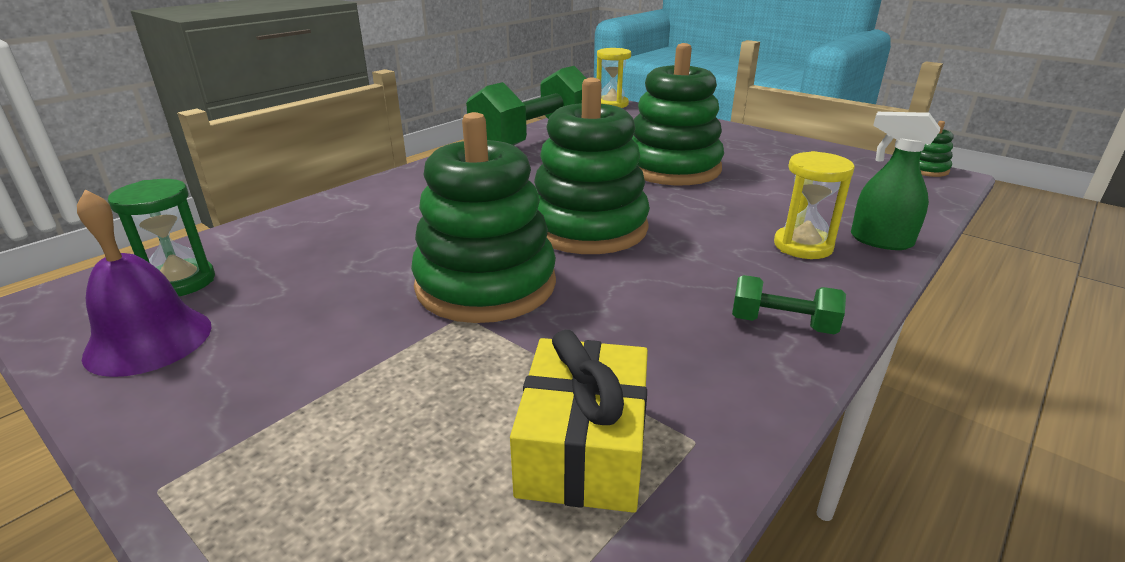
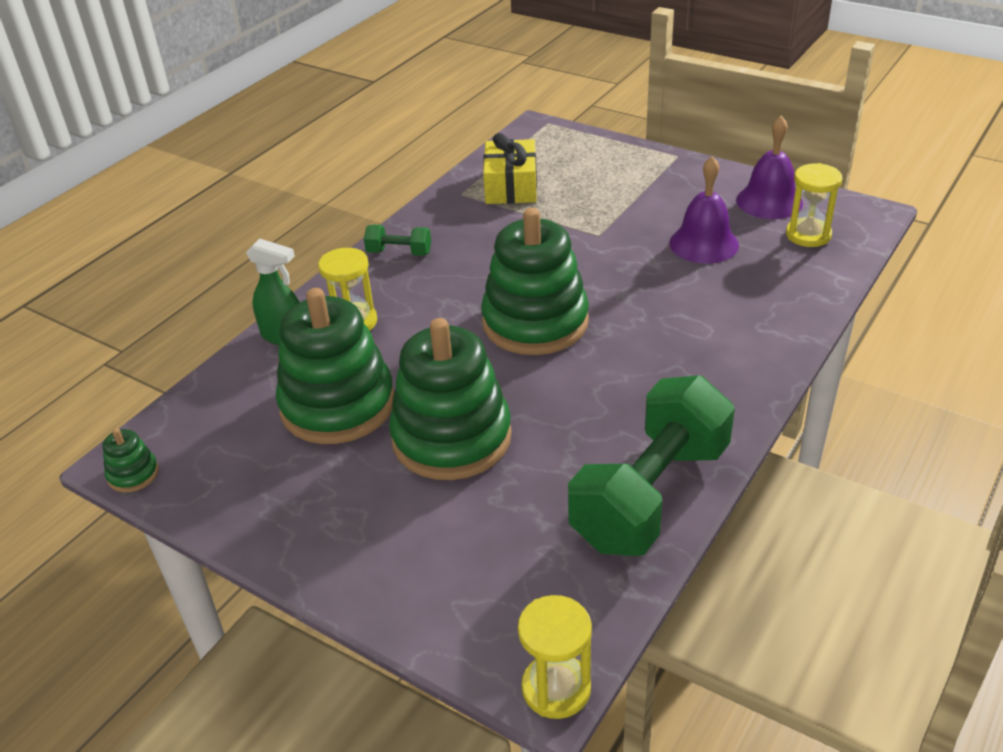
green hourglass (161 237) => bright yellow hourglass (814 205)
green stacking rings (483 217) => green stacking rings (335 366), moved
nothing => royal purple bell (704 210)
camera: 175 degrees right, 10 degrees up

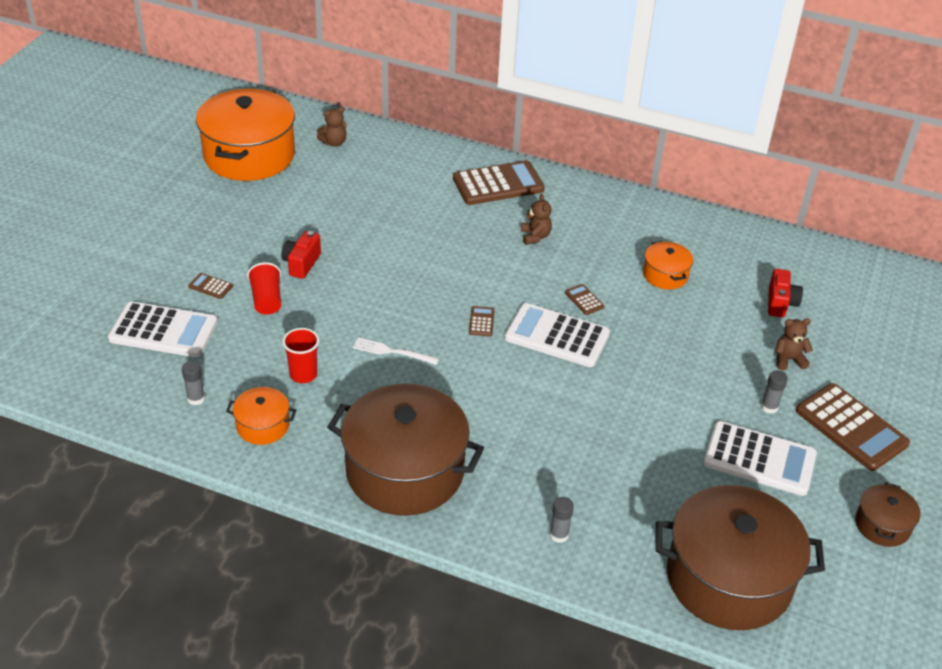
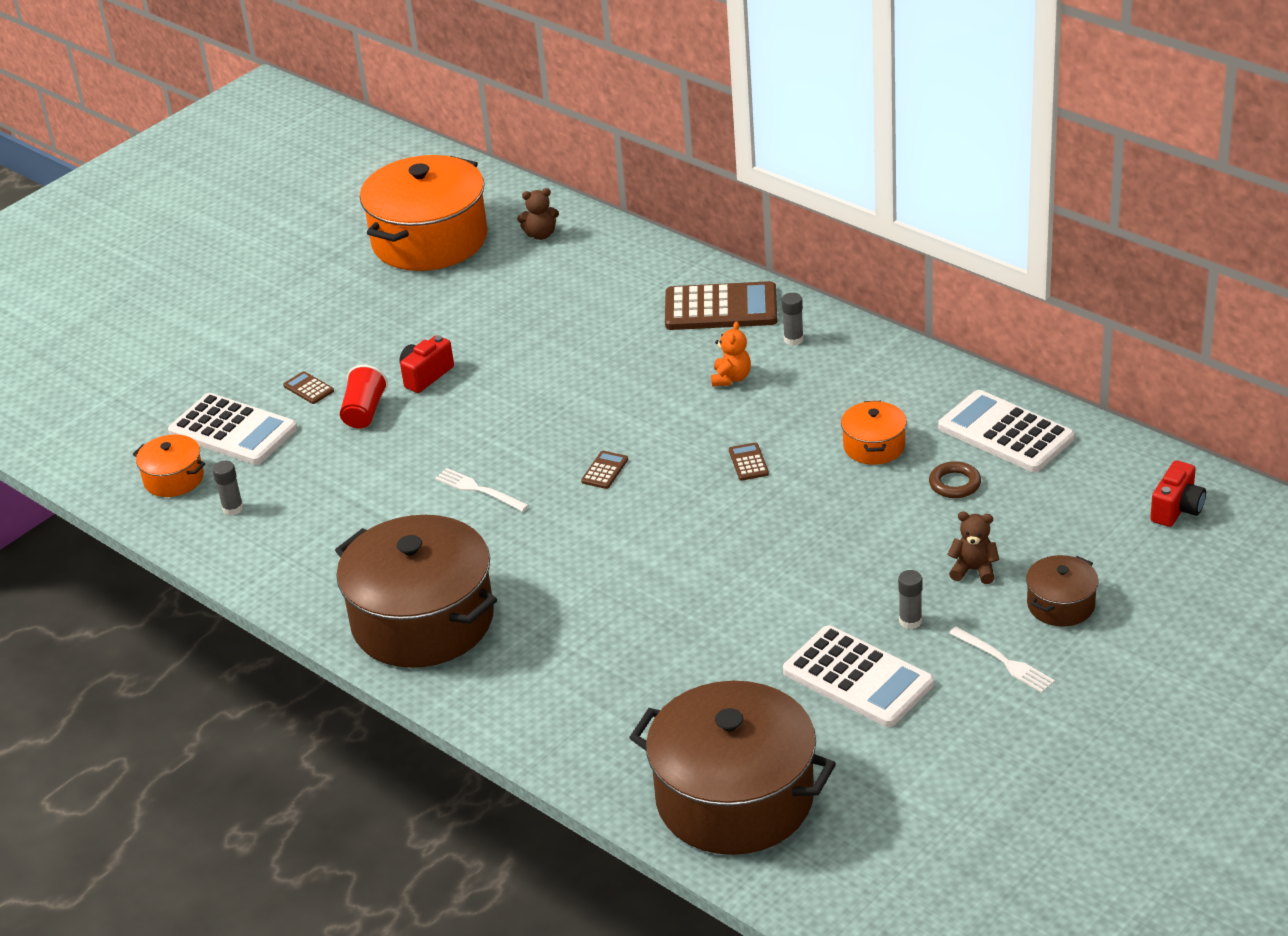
orange cooking pot (261 416) => orange cooking pot (169 465), moved
red cup (300 355) => nothing
snow-white calculator (557 335) => snow-white calculator (1006 431), moved
dark brown teddy bear (536 219) => orange teddy bear (731 354)
grey glue (562 520) => grey glue (793 319), moved
red camera (785 293) => red camera (1178 494), moved
dark brown calculator (853 427) => snow-white fork (1002 660)
dark brown cooking pot (887 514) => dark brown cooking pot (1062 591), moved
nothing => dark brown hoop (955 479)
camera: 25 degrees right, 5 degrees down

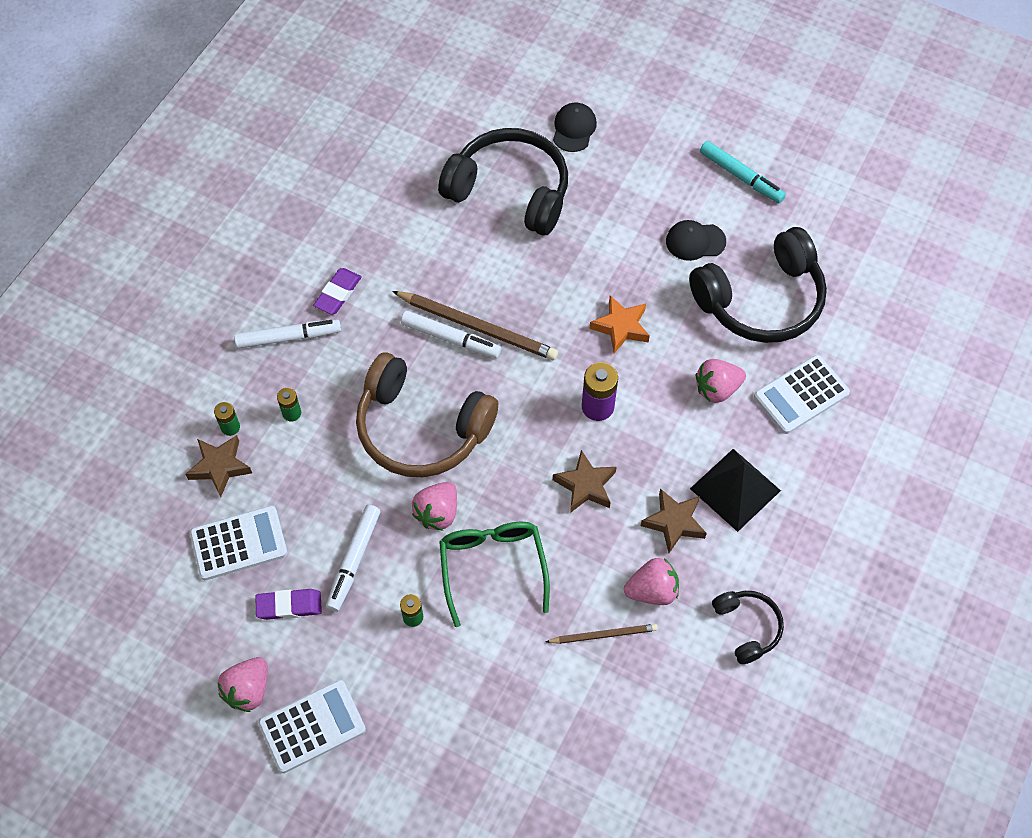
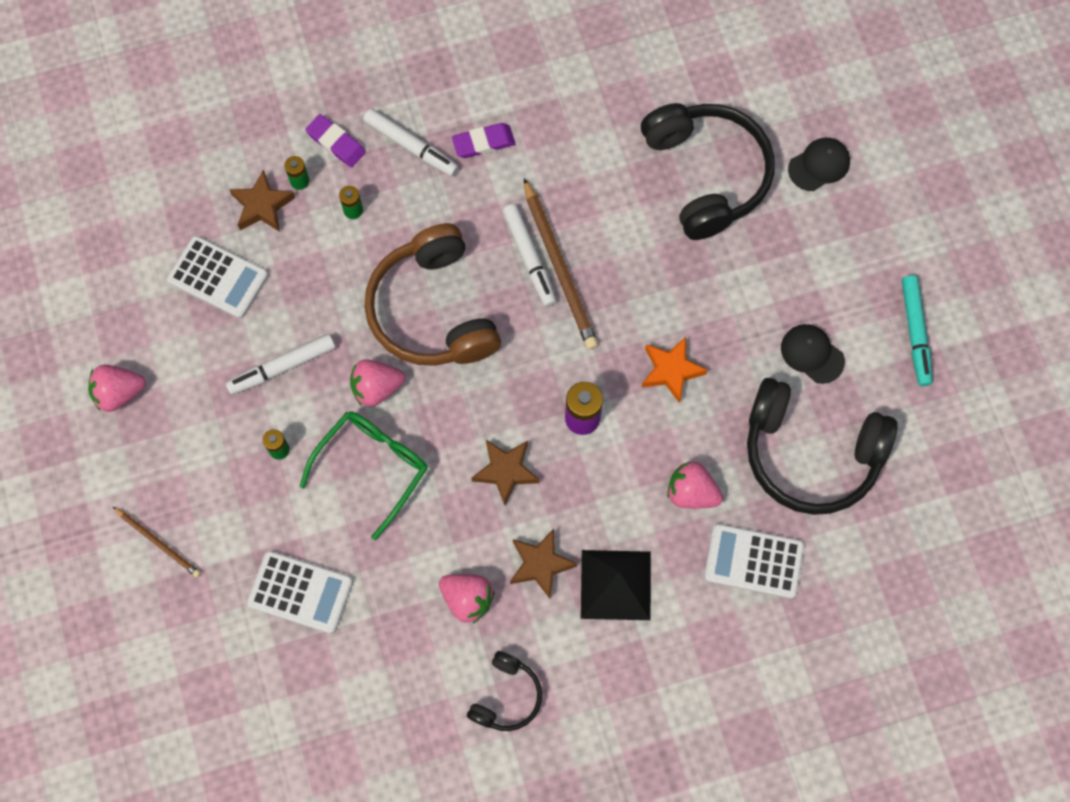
royal purple gum eraser (288 604) => royal purple gum eraser (335 140), moved
snow-white calculator (312 726) => snow-white calculator (300 592), moved
dark brown wooden pencil (602 634) => dark brown wooden pencil (157 542), moved
camera: 45 degrees right, 10 degrees up

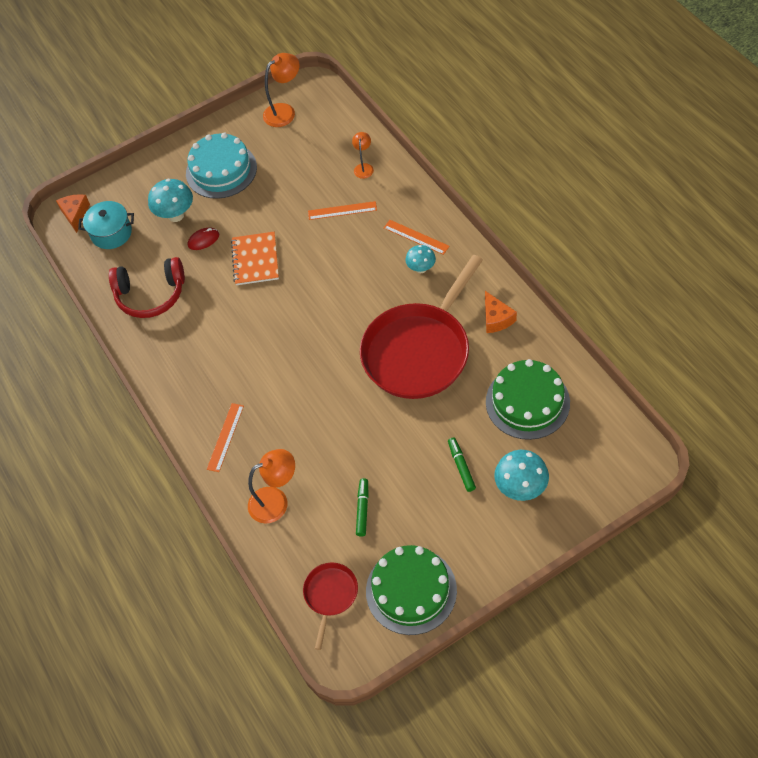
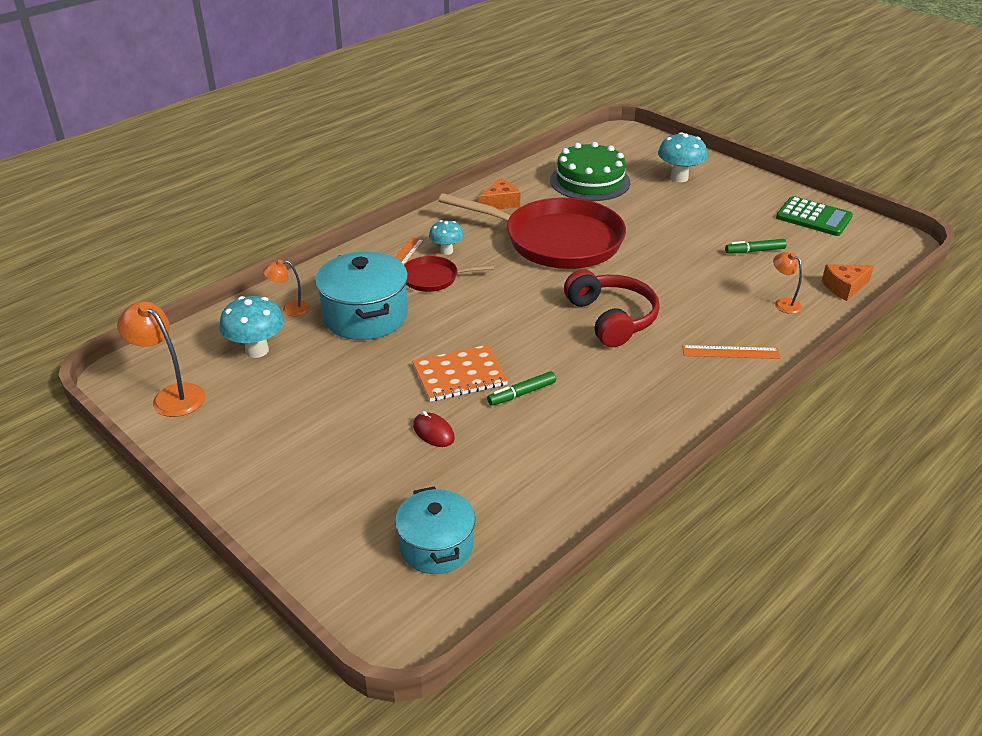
orange piece of cheese (73 213) => orange piece of cheese (848 282), moved
red headset (147 287) => red headset (612 308), moved
aqua fungus (170 200) => aqua fungus (251 327), moved
aqua cake (221 166) => nothing
orange lamp (271 486) => orange lamp (788 283), x0.59
red pan (330 606) => red pan (449 274), moved
orange measuring stick (342 210) => aqua cooking pot (361 296)
green cake (411 590) => green calculator (814 216)
green marker pen (462 465) => green marker pen (521 388), moved
camera: 110 degrees left, 20 degrees down

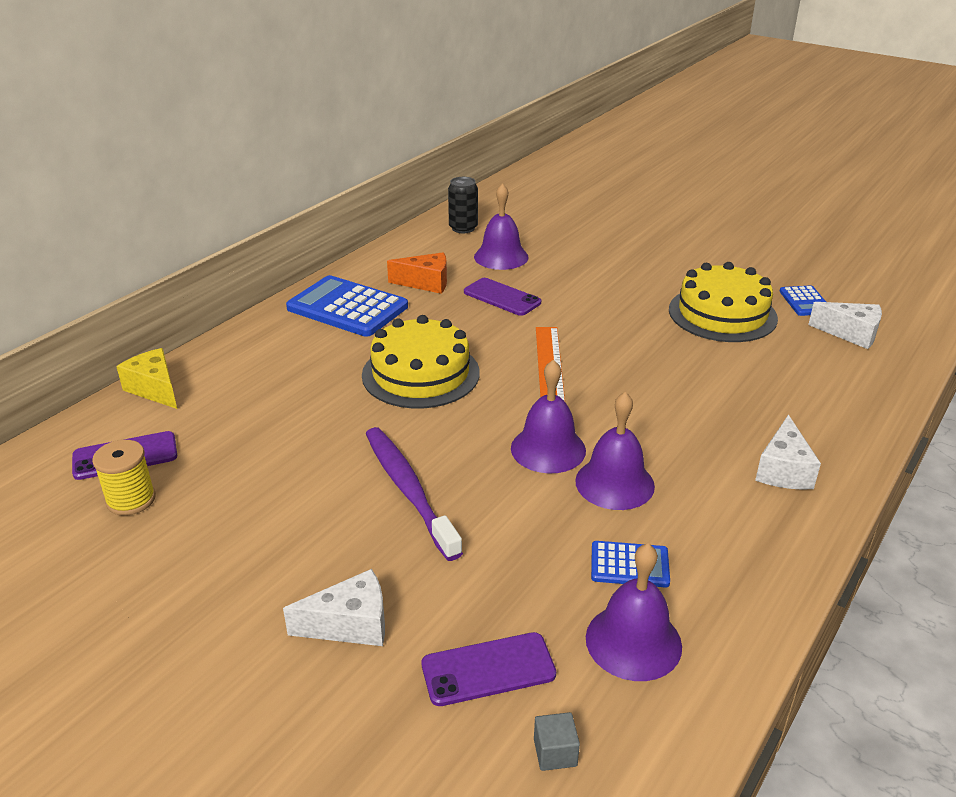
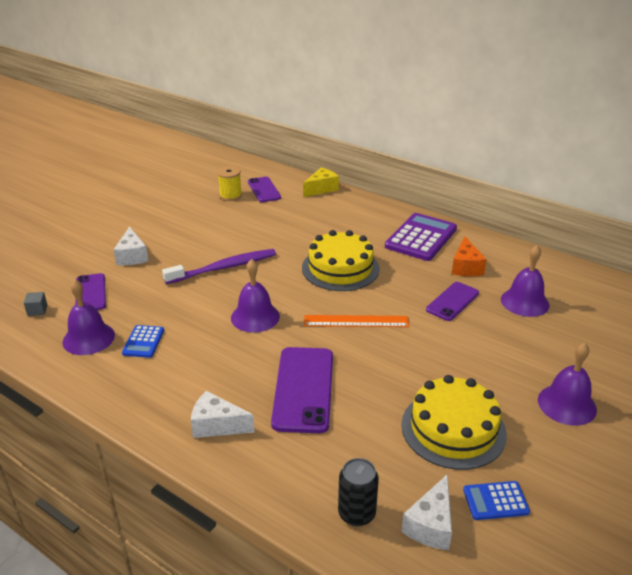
royal blue calculator (347 306) => royal purple calculator (421 237)
jet-black can (463 205) => jet-black can (358 492), moved
royal purple bell (615 451) => royal purple bell (567 384), moved
nothing => royal purple phone (302 390)
camera: 90 degrees right, 0 degrees up

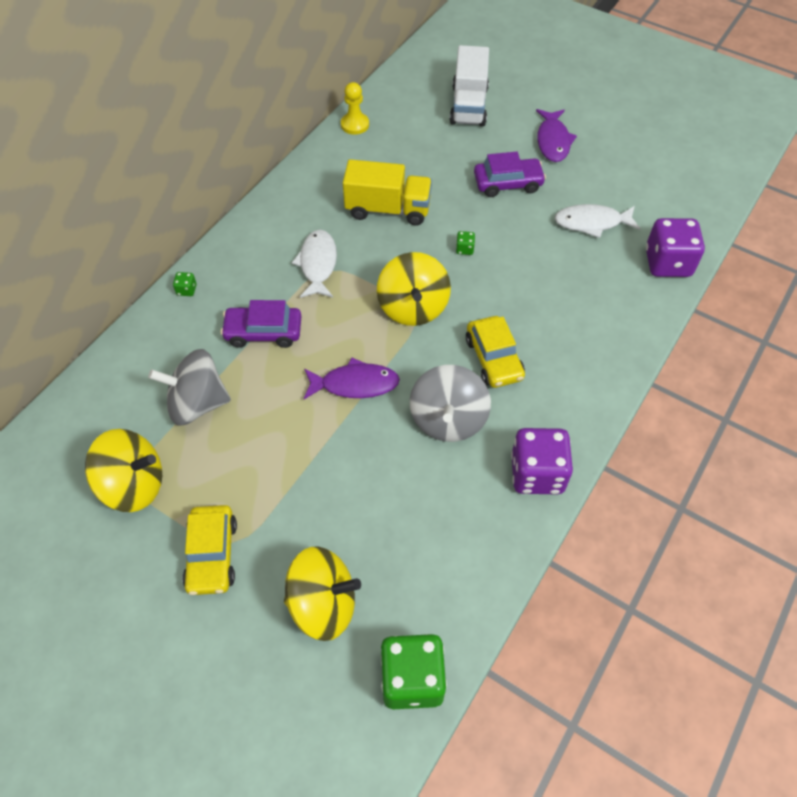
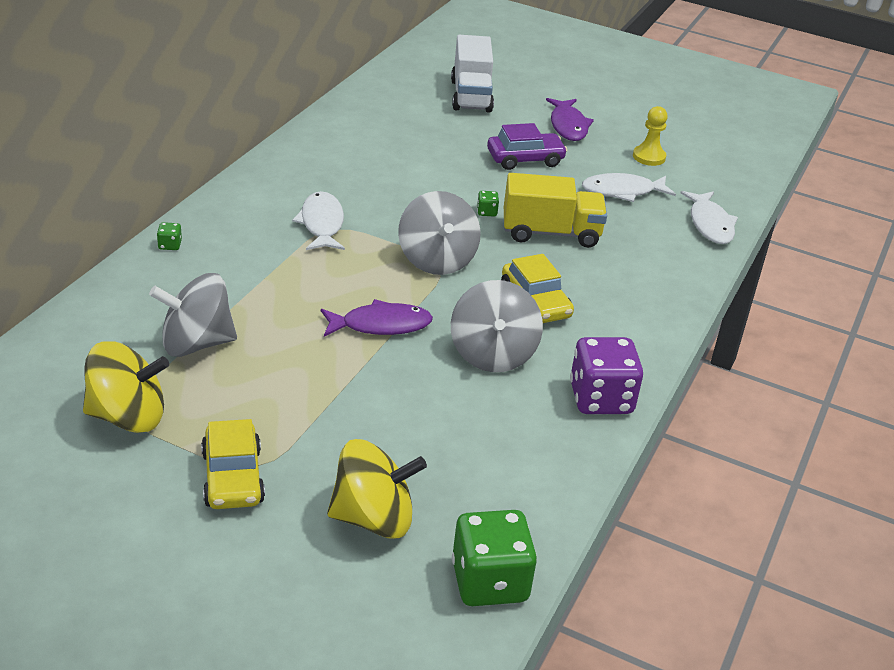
royal purple automobile (260 324) => nothing
bright yellow pawn (355 108) => bright yellow pawn (650 136), moved
bright yellow toy truck (387 192) => bright yellow toy truck (555 210), moved
bright yellow whirligig (414 289) => grey whirligig (439 233)
royal purple dice (675 247) => snow-white fish (709 217)
camera: 10 degrees left, 20 degrees down

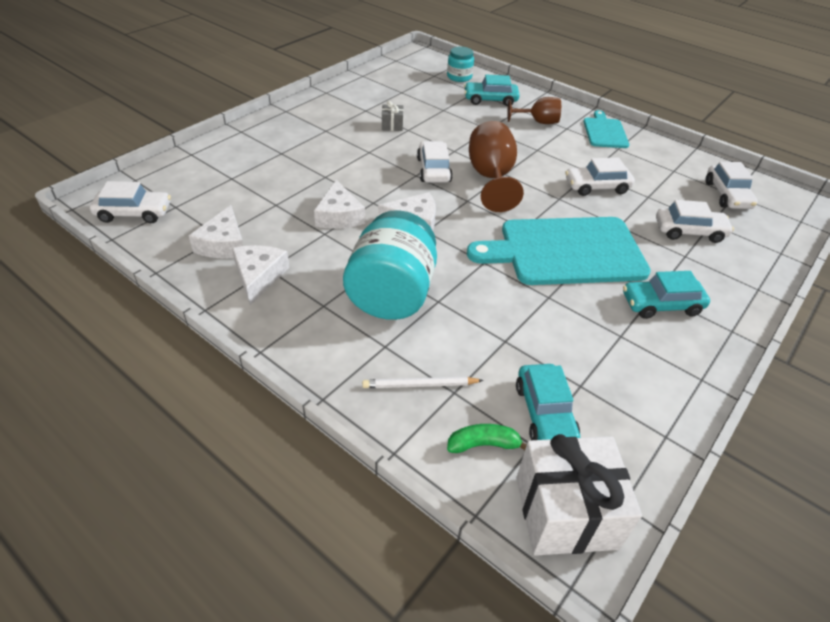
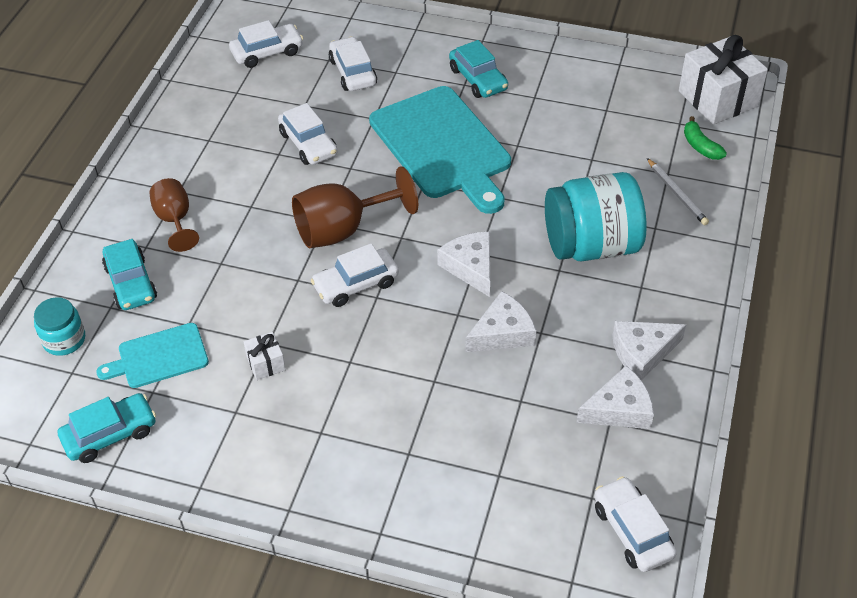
grey present (393 116) => snow-white present (265 356)
aqua automobile (548 402) => aqua automobile (107 428), moved
aqua bread board (606 129) => aqua bread board (152 355), moved
camera: 110 degrees left, 5 degrees up

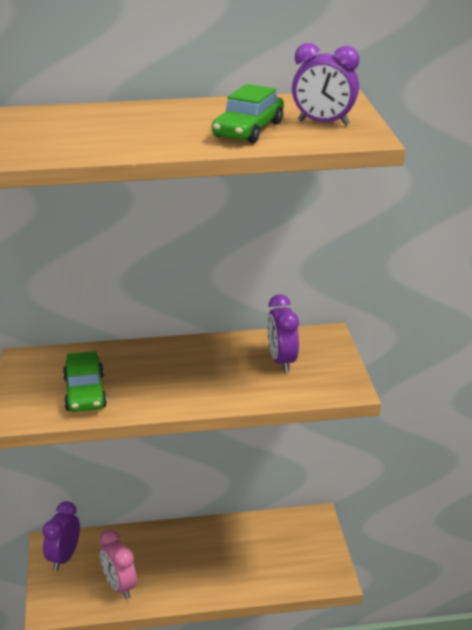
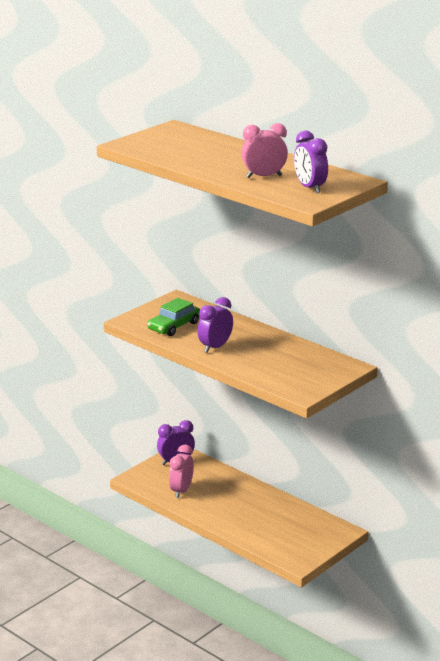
green automobile (248 113) => rose-pink alarm clock (264 150)
royal purple alarm clock (283 333) => royal purple alarm clock (215 325), moved
camera: 50 degrees right, 5 degrees down

